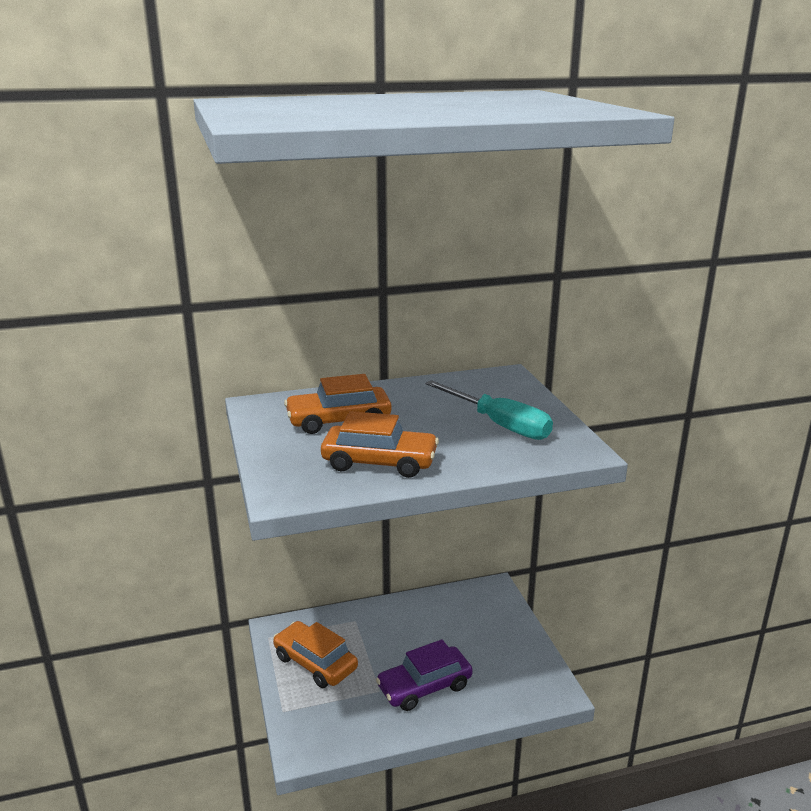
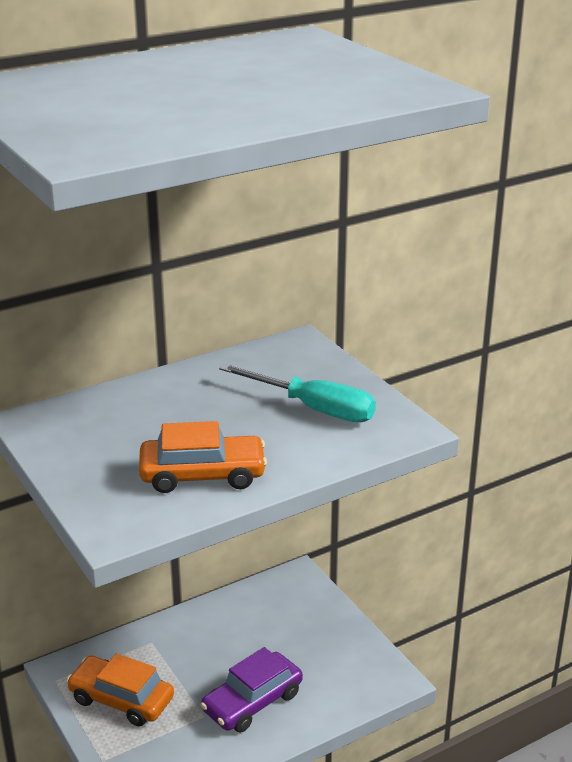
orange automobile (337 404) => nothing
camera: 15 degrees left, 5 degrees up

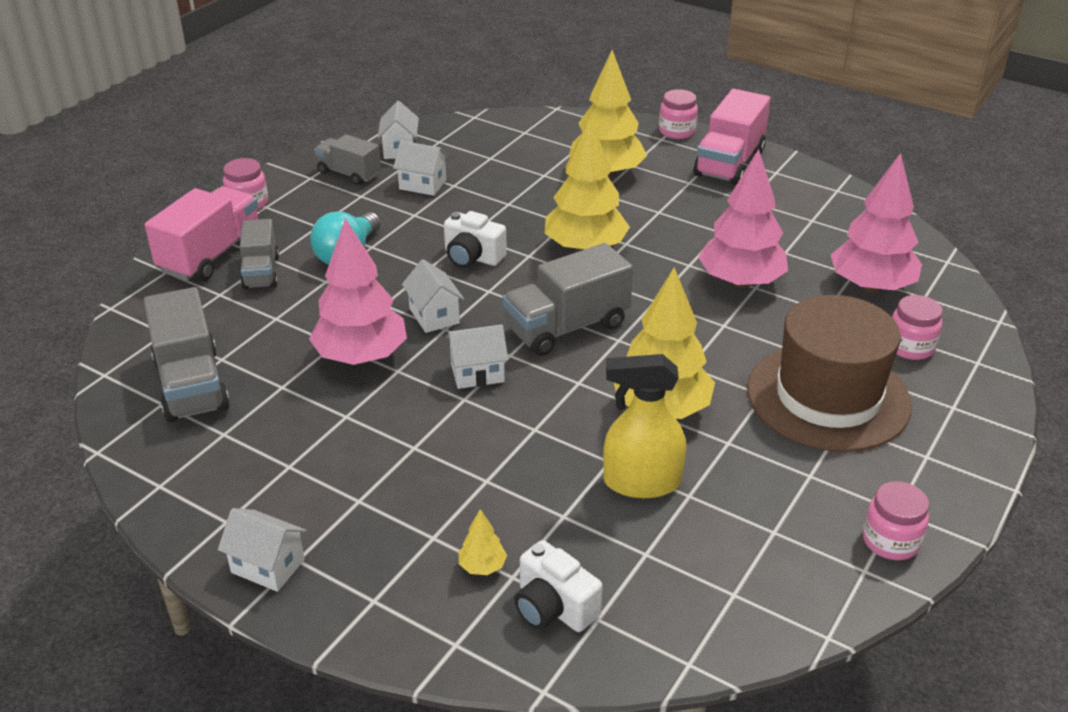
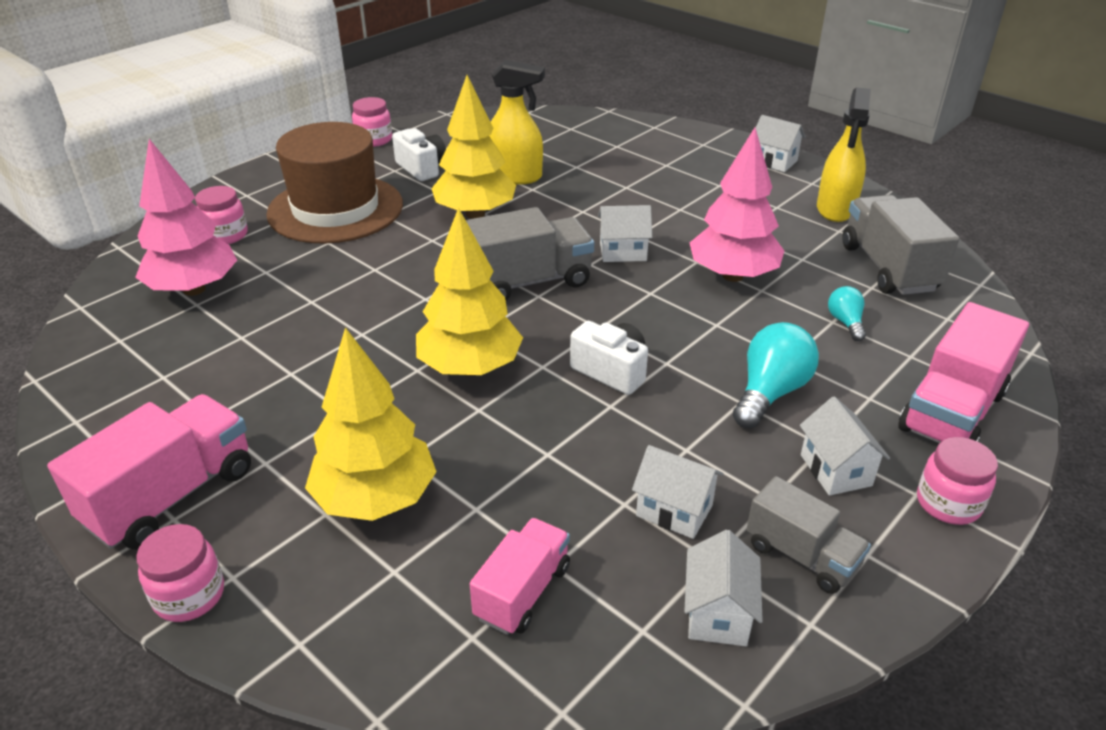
grey toy truck (259 254) => nothing
snow-white cottage (433 296) => snow-white cottage (845 446), moved
bright yellow tree (483 542) => nothing
snow-white camera (558 586) => snow-white camera (419 154), moved
rose-pink tree (743 218) => nothing
nothing => rose-pink toy truck (520 576)
nothing => bright yellow spray bottle (844 154)
nothing => aqua lightbulb (847 313)
camera: 170 degrees left, 0 degrees up

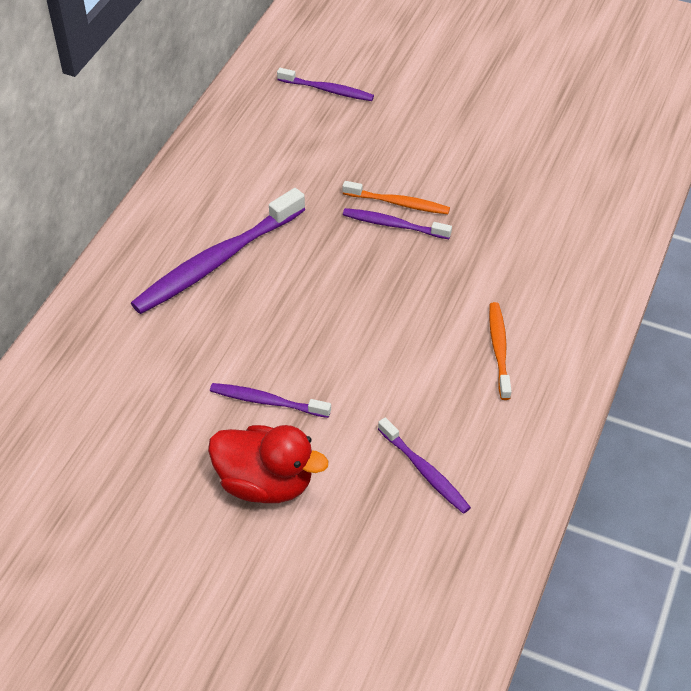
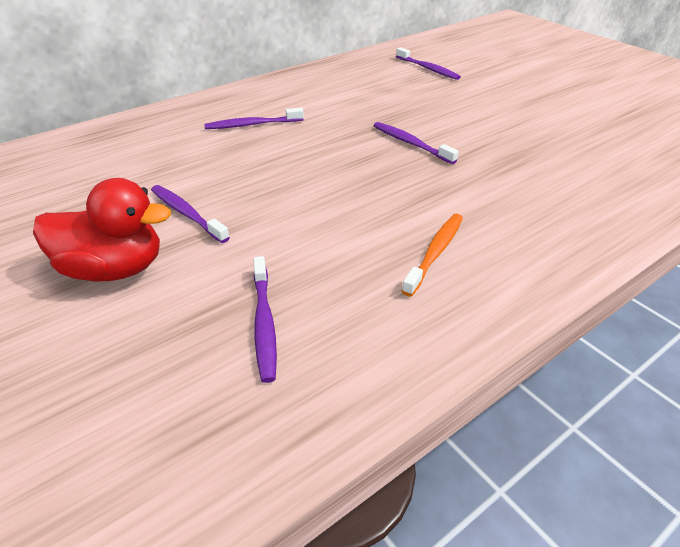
royal purple tooth brush (218 251) => royal purple tooth brush (254 118), x0.54
red rubber duck (268 464) => red rubber duck (102 230), 45 degrees counterclockwise
orange tooth brush (396 197) => nothing
camera: 30 degrees right, 10 degrees down

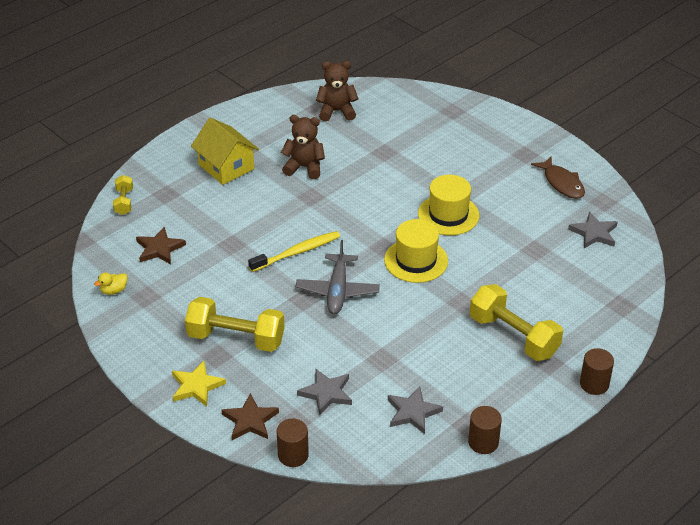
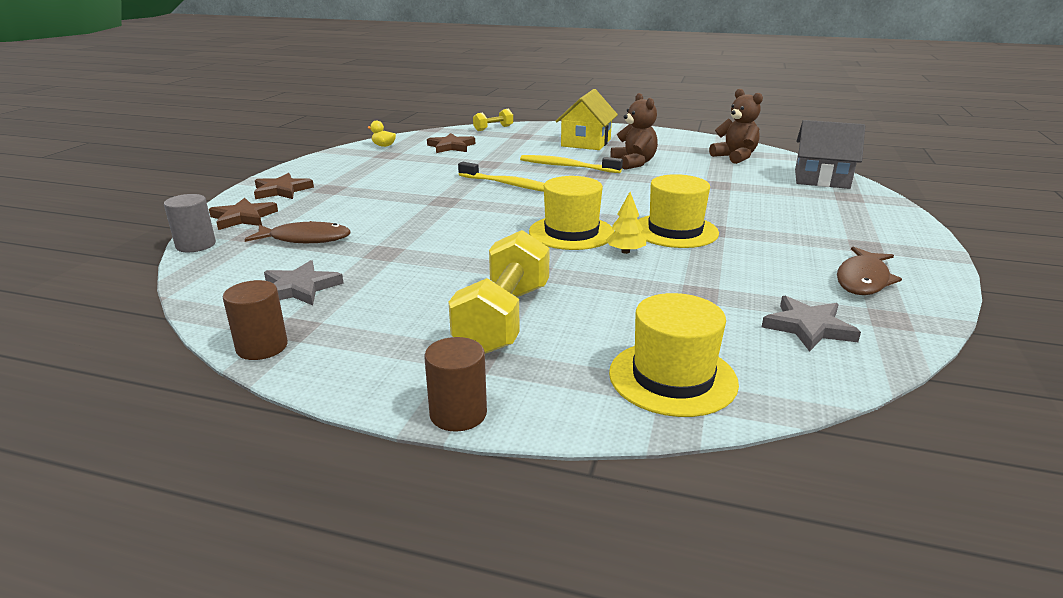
bright yellow star (199 384) => dark brown star (284 186)
bright yellow hand weight (235 324) => nothing
dark brown cylinder shape (293 442) => grey cylinder shape (190 223)
grey plane (338 277) => nothing
grey star (324 391) => dark brown fish (297 232)
nothing => bright yellow tooth brush (571 164)
nothing => bright yellow tree (626 223)
nothing => bright yellow hat (674 355)
nothing => grey cottage (830 154)
camera: 60 degrees right, 15 degrees down

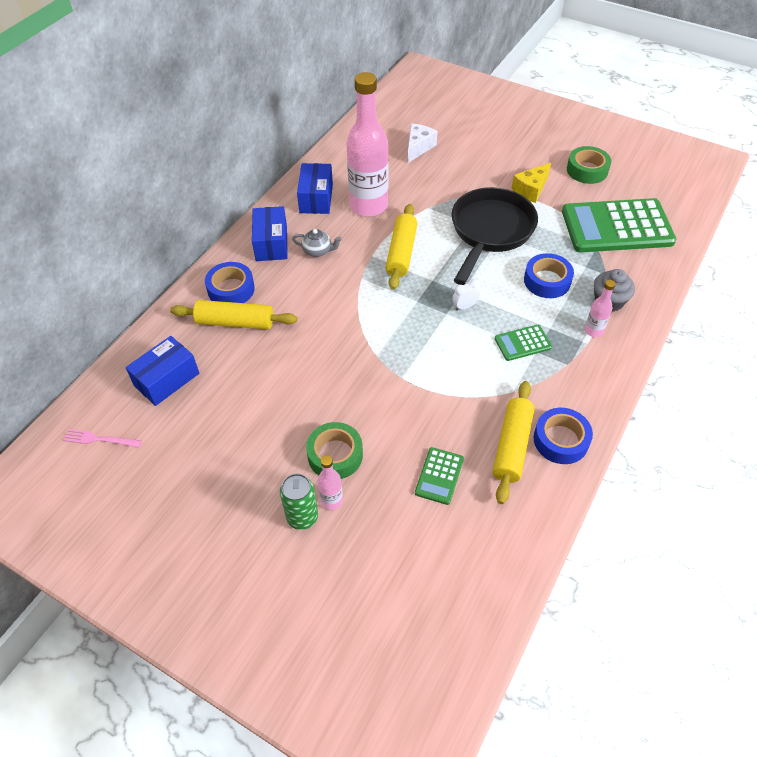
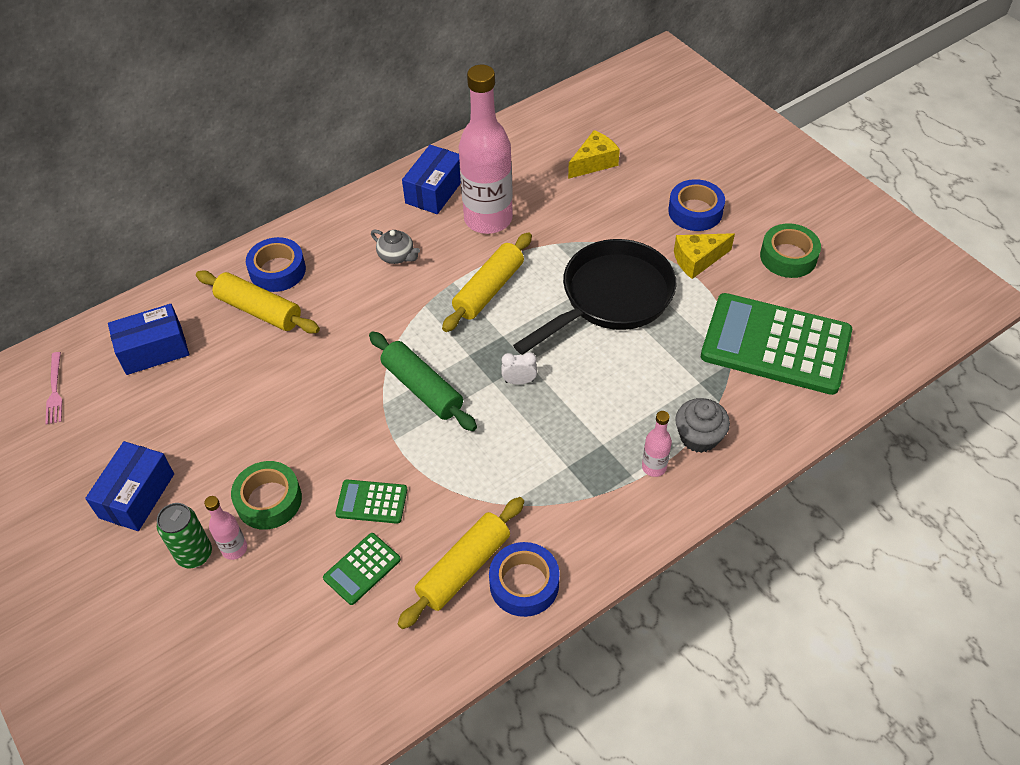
rose-pink fork (102 438) => rose-pink fork (53 388), 135 degrees counterclockwise
royal blue box (270 233) => royal blue box (129 486), moved
snow-white piece of cheese (422 143) => bright yellow piece of cheese (594 154)
green calculator (523 343) => green calculator (371 501), moved
royal blue roll of tape (549 275) => royal blue roll of tape (696 205), moved
nothing => green dough roller (423 381)
camera: 25 degrees right, 0 degrees up

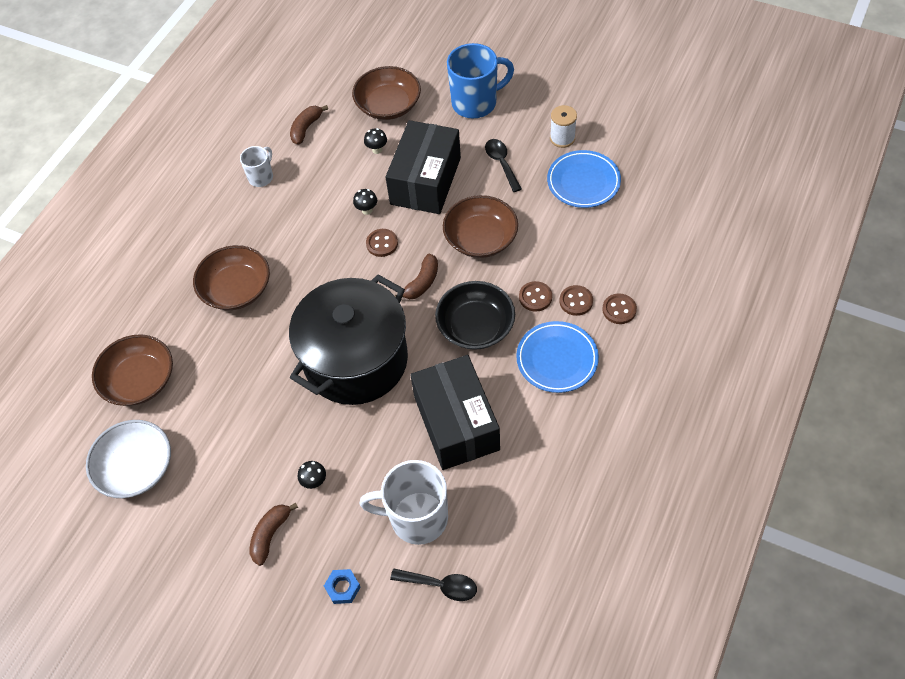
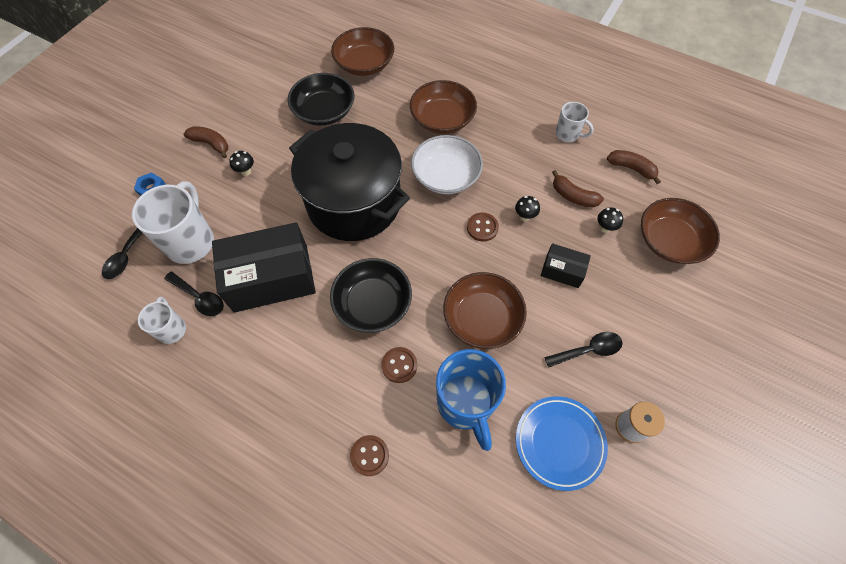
snow-white serving bowl (128 459) => snow-white serving bowl (447 164), moved
jet-black box (423 167) => jet-black box (566 265), x0.48
dark brown banana fruit (416 277) => dark brown banana fruit (578 188), moved
royal blue mug (480 80) => royal blue mug (471 400), moved
royal blue plate (557 357) => nothing
dark brown button (576 300) => nothing
nothing => snow-white mug (162 320)
nothing => jet-black spoon (194 293)
nothing => jet-black serving bowl (321 99)
camera: 90 degrees right, 5 degrees up

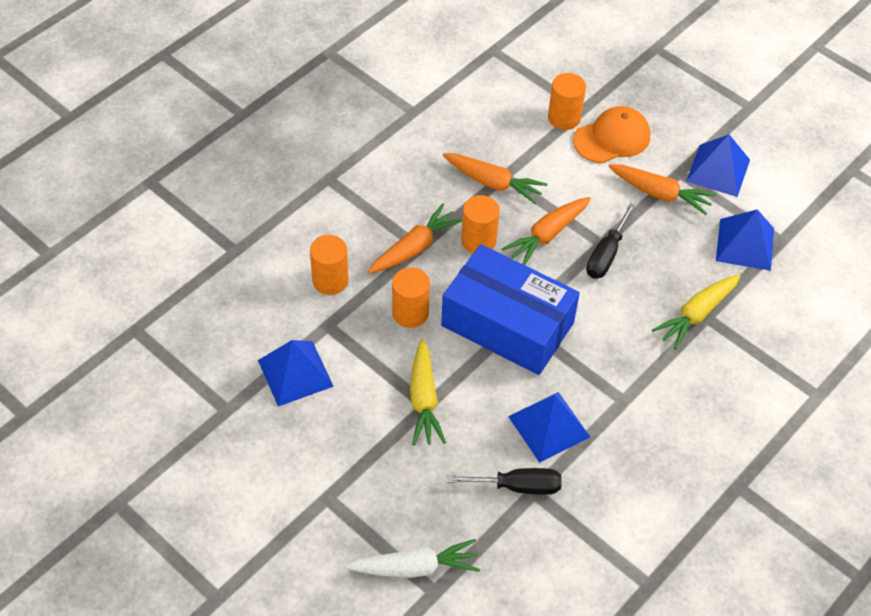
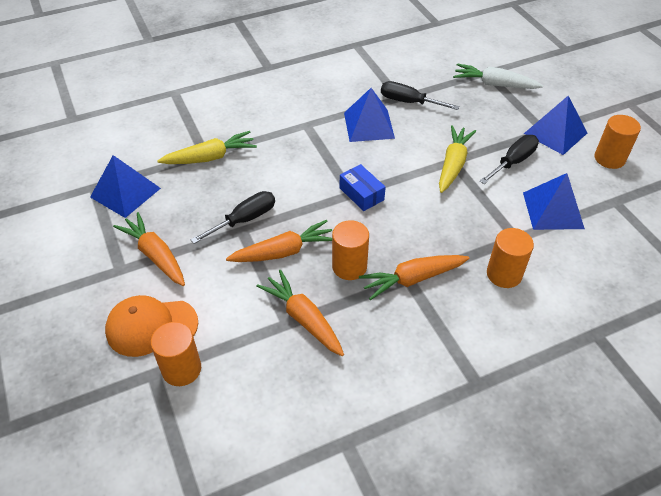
orange cylinder shape (411 297) => orange cylinder shape (618 142), moved
royal blue box (510 309) => royal blue box (363 187), x0.41
royal blue pyramid (718 165) => royal blue pyramid (555 125), moved
nothing => jet-black hand screwdriver (509 159)
camera: 155 degrees left, 5 degrees down

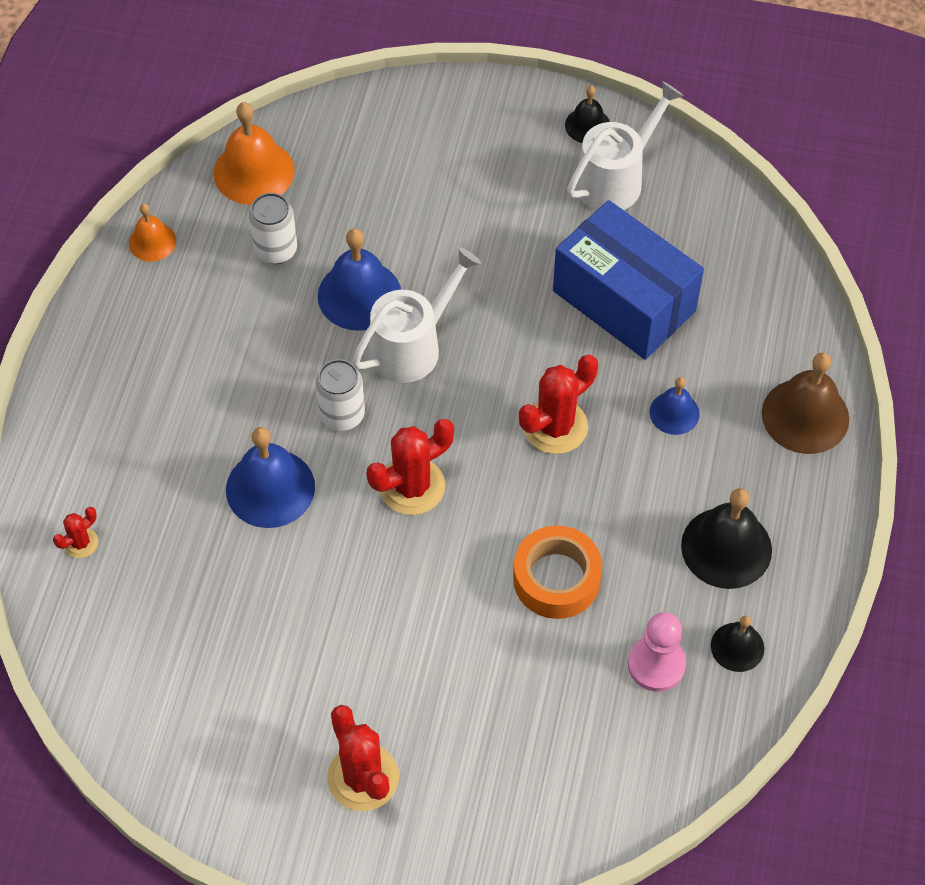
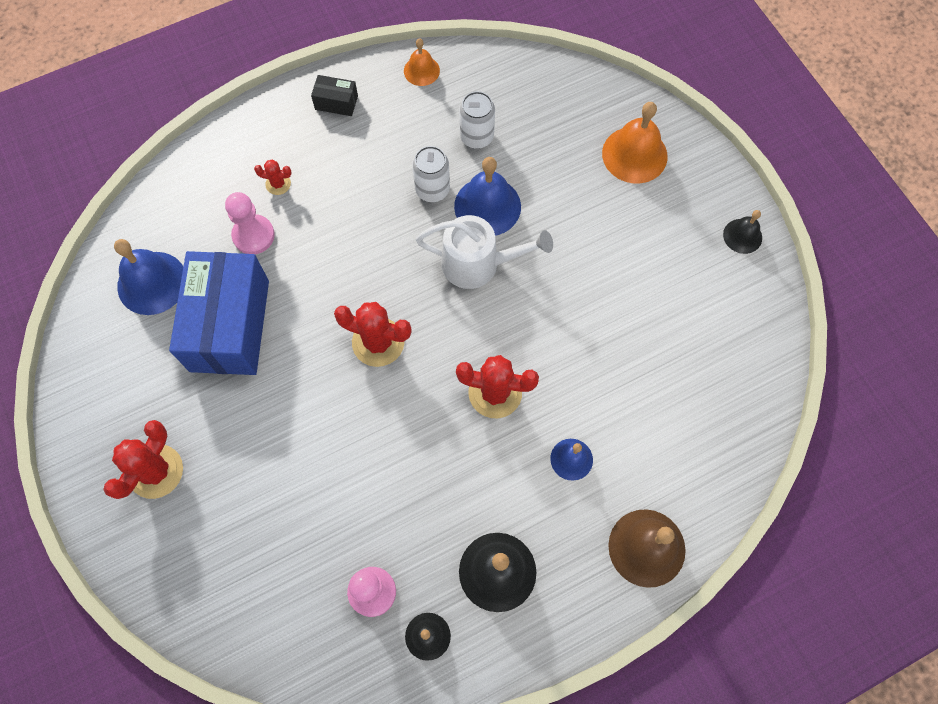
red cactus (75 532) => red cactus (273 177), moved
orange bell (254 153) => orange bell (635 143), moved
royal blue bell (270 477) => royal blue bell (148 277), moved
snow-white can (340 395) => snow-white can (431 174), moved
orange roll of tape (557 572) => nothing
royal blue box (628 280) => royal blue box (219 313), moved
snow-white sprinkling can (625 145) => nothing
nothing => rose-pink pawn (250 223)
nothing => jet-black box (334 95)
camera: 50 degrees right, 10 degrees up

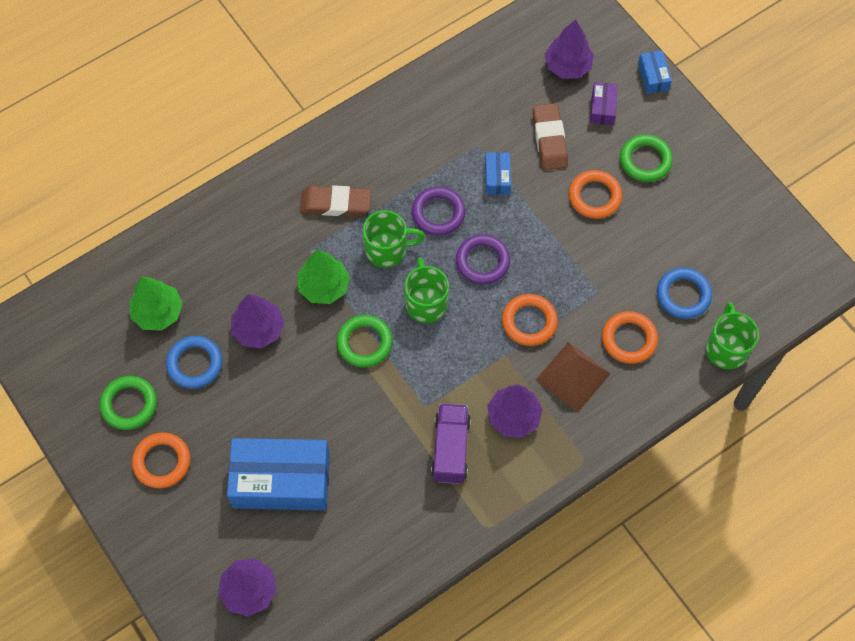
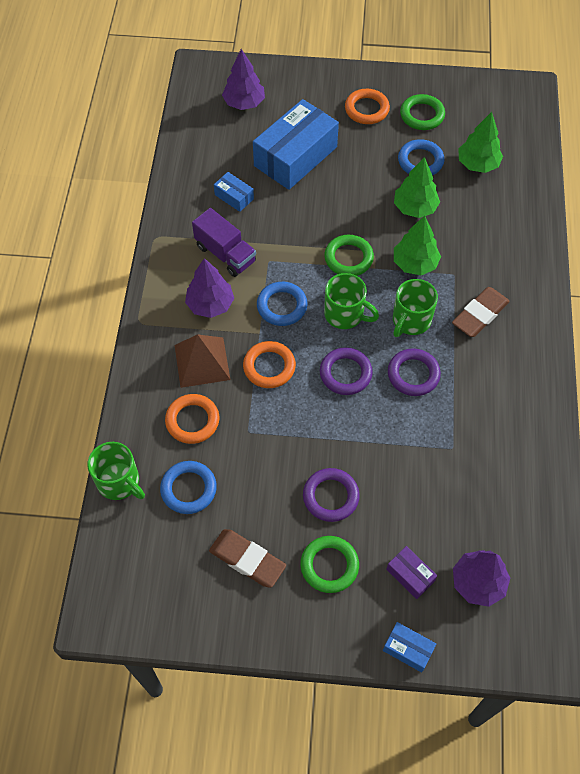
royal purple tree (257 321) => green tree (417 187)
royal blue box (498 173) => royal blue box (234 192), moved
dark brown gum eraser (550 136) => dark brown gum eraser (247 558), moved
orange hoop (595 194) => royal purple hoop (331 495)
nothing => royal blue hoop (282 304)
camera: 130 degrees right, 5 degrees down

